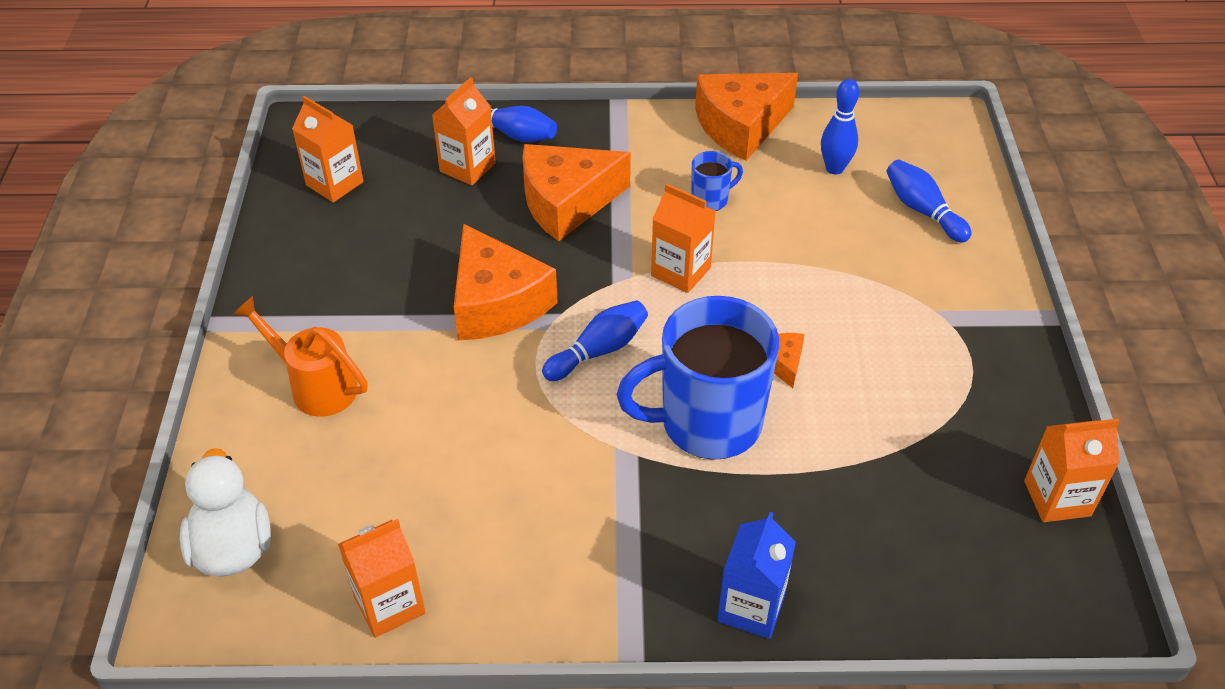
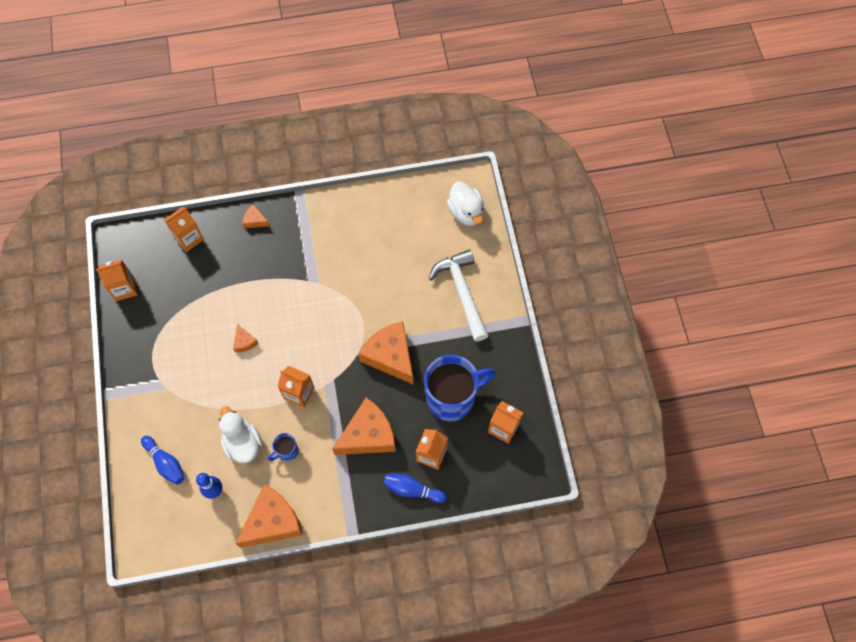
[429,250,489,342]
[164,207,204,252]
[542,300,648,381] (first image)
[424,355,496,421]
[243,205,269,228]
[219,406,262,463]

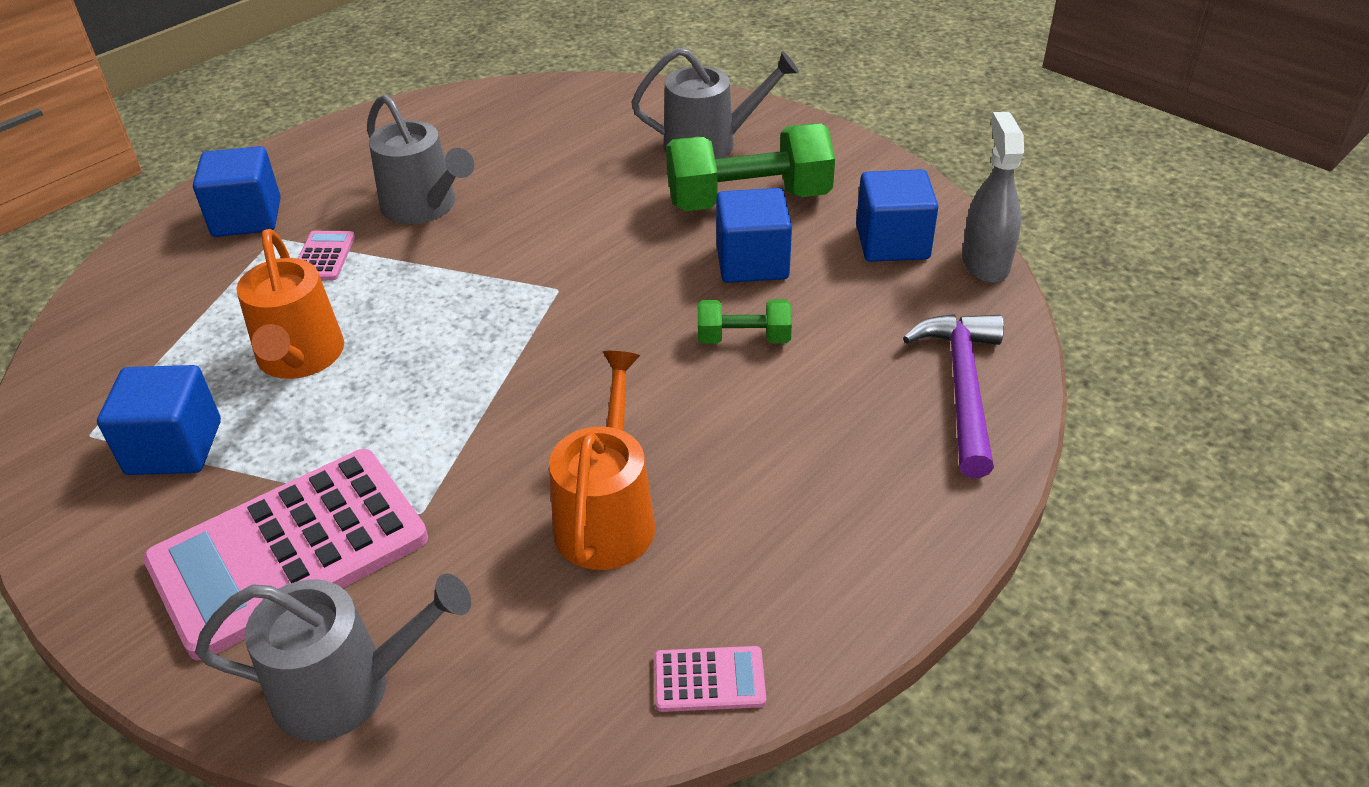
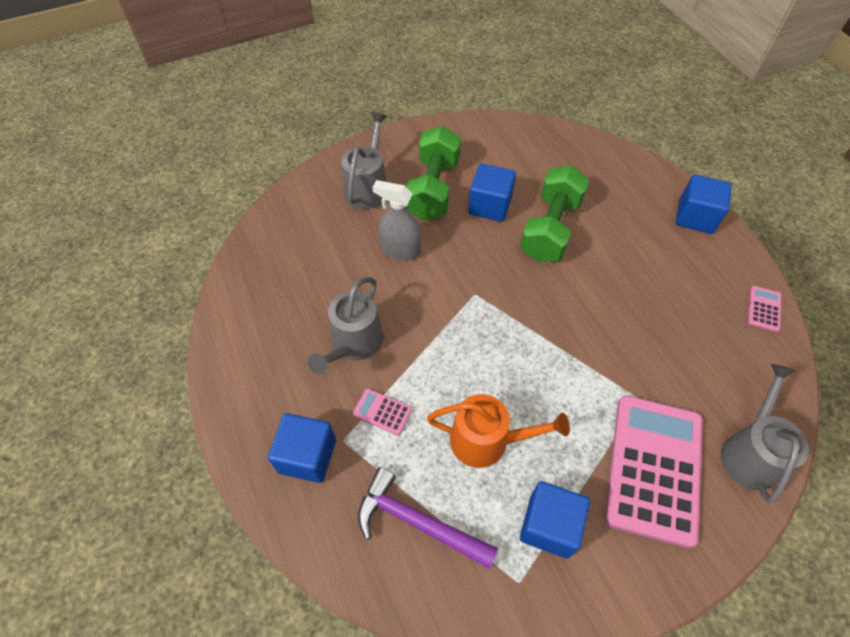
[605,395,703,548]
[308,277,383,374]
[549,351,655,570] (first image)
[520,165,589,262]
[676,175,732,234]
[358,467,498,569]
[373,180,422,260]

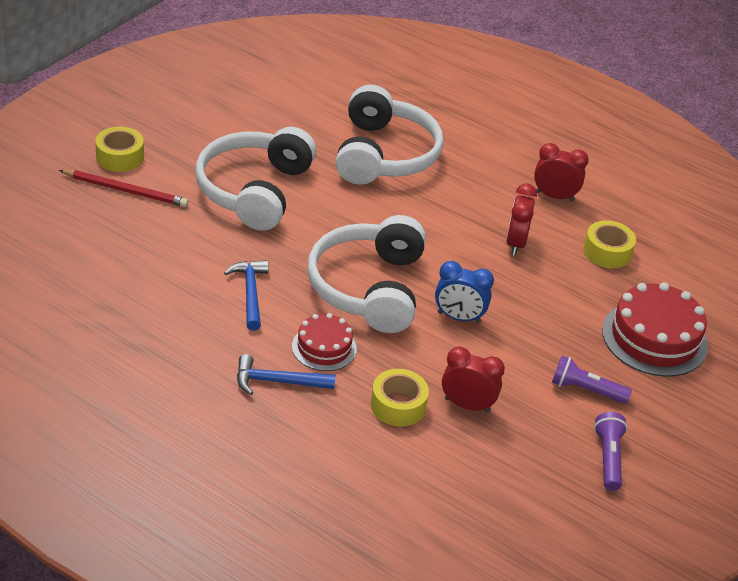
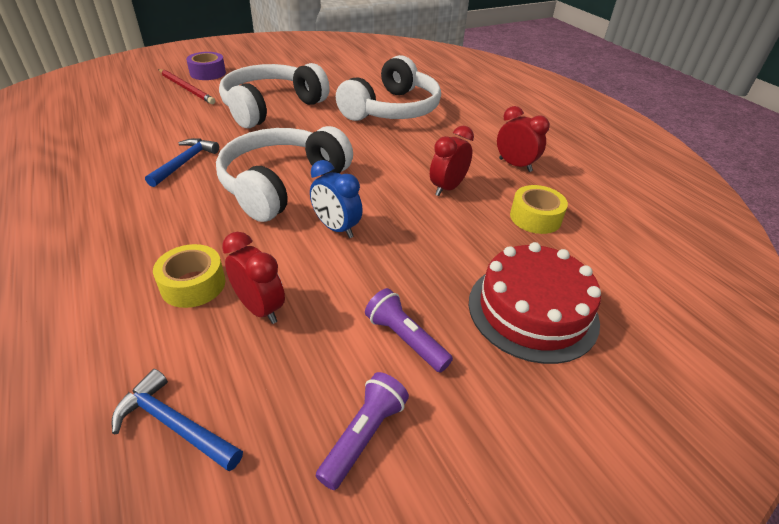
[186,52,226,80]
[112,369,243,471]
[292,313,357,371] (first image)

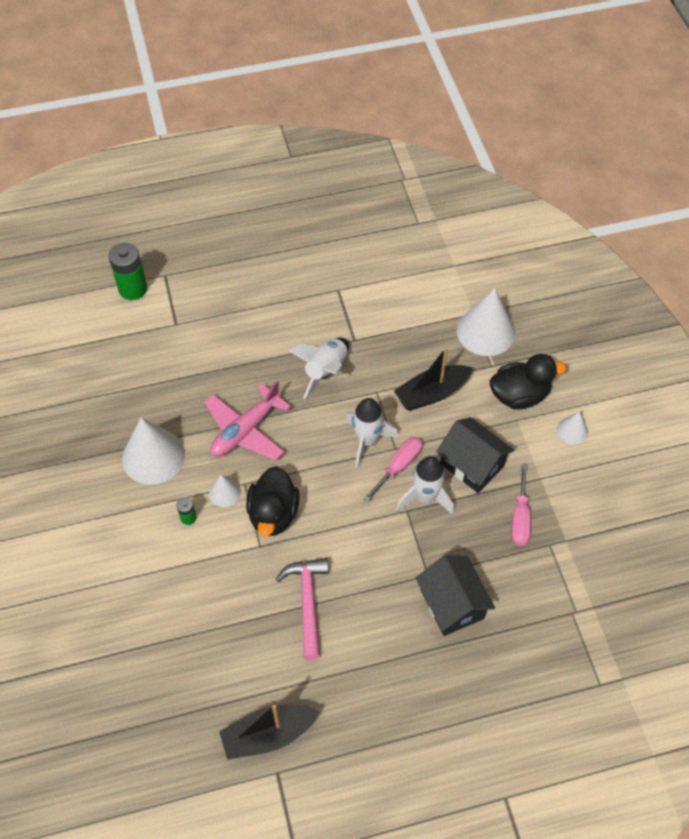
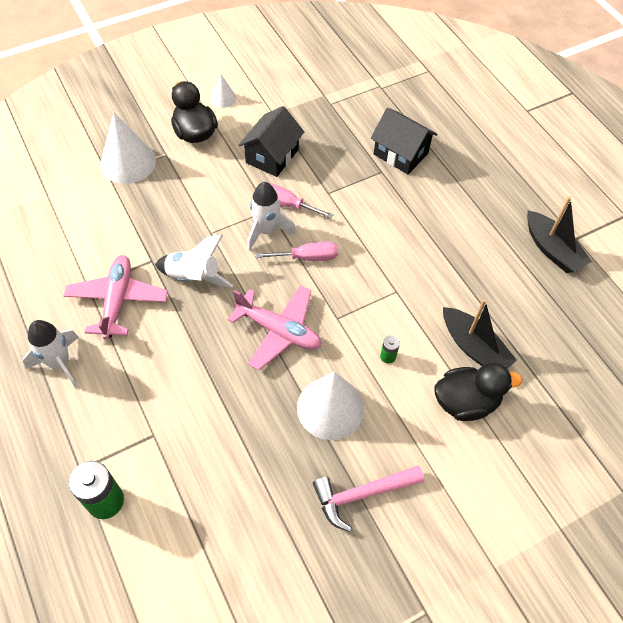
[209,475,241,507] (first image)
[435,363,522,421]
[313,465,424,532]
[443,299,517,369]
[23,320,78,388]
[371,108,437,174]
[255,242,338,261]
[64,255,168,340]

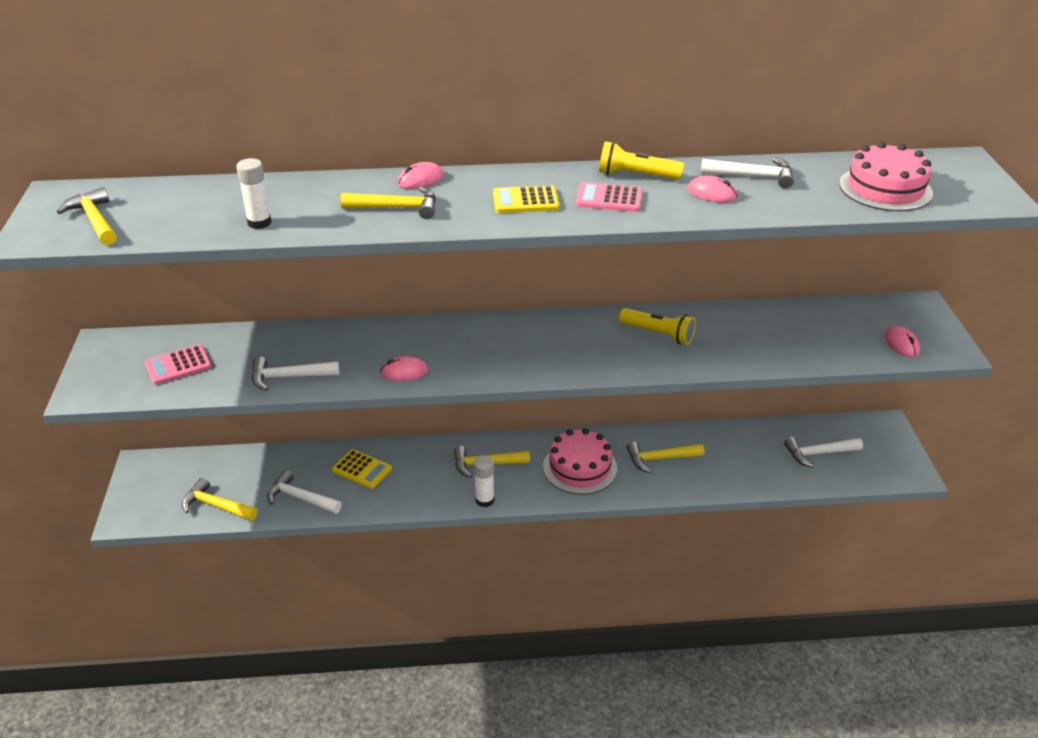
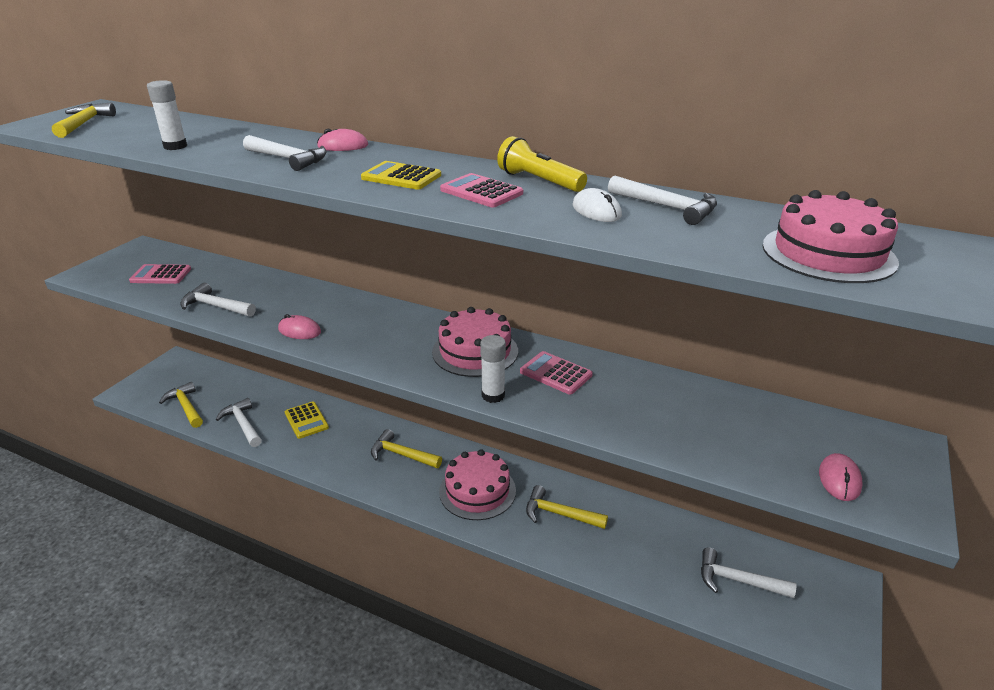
[243,135,327,171]
[480,335,506,403]
[520,351,593,395]
[572,188,622,222]
[432,307,518,377]

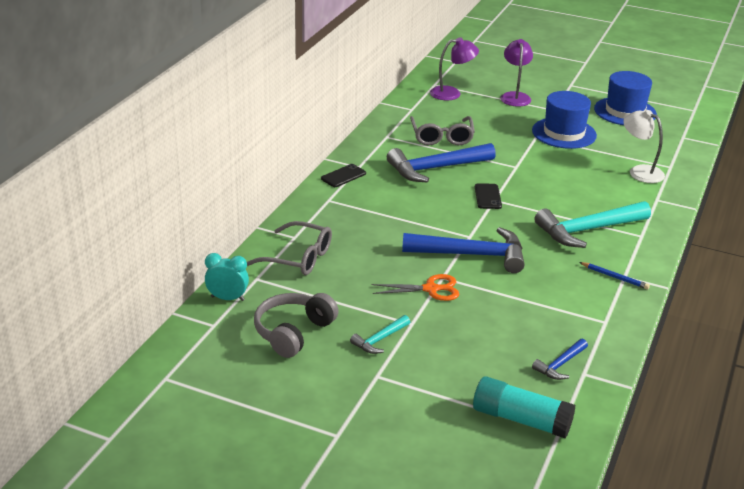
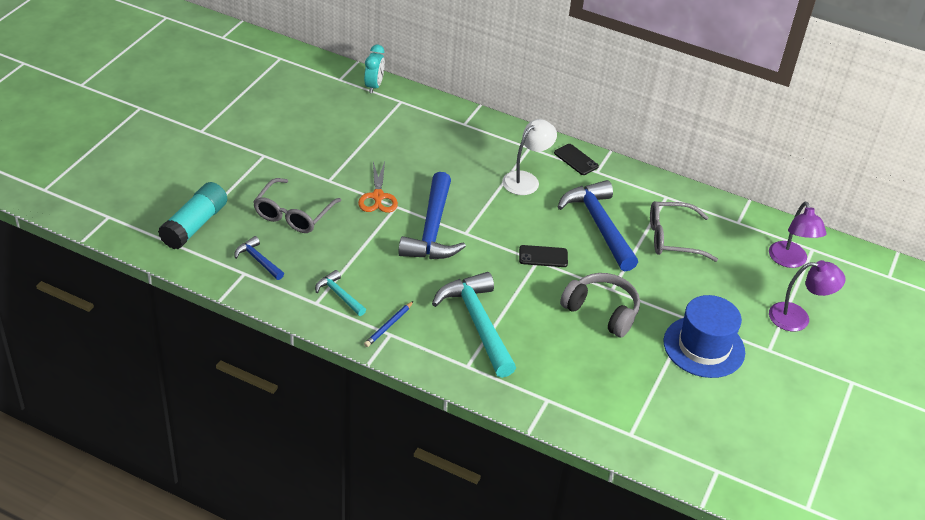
[253,178,341,233]
[560,273,640,338]
[315,270,366,316]
[594,71,657,125] (first image)
[502,119,557,195]

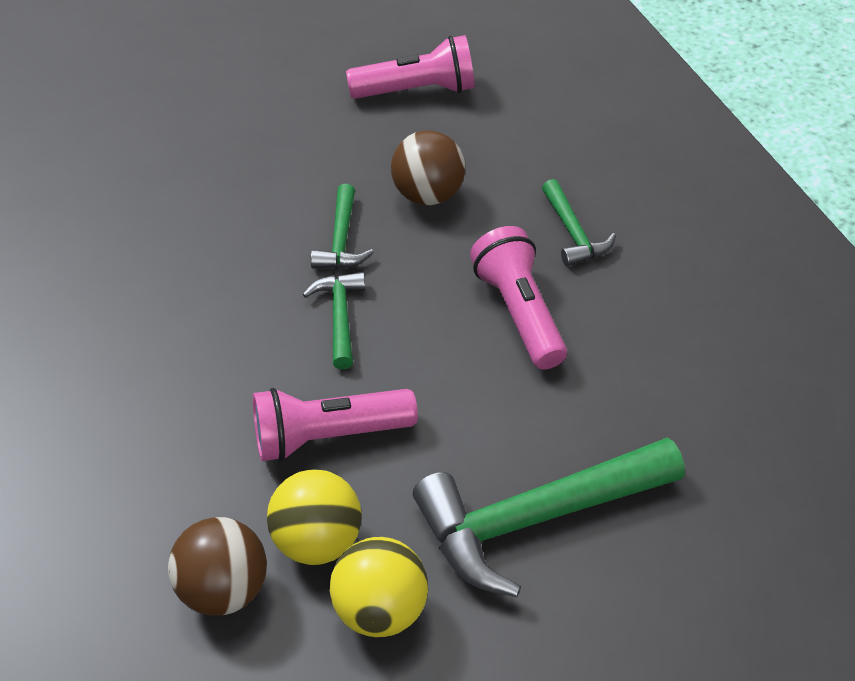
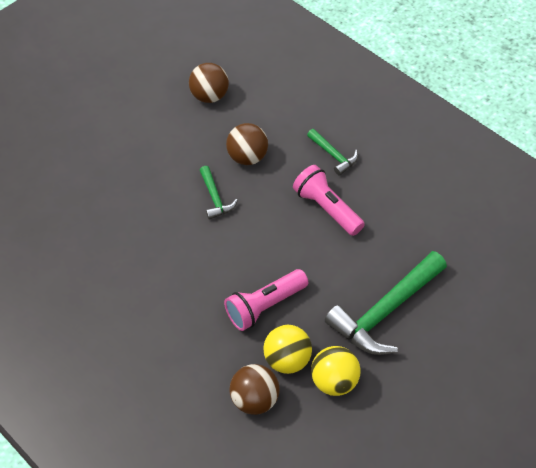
[303,272,365,369] (first image)
[189,63,229,103]

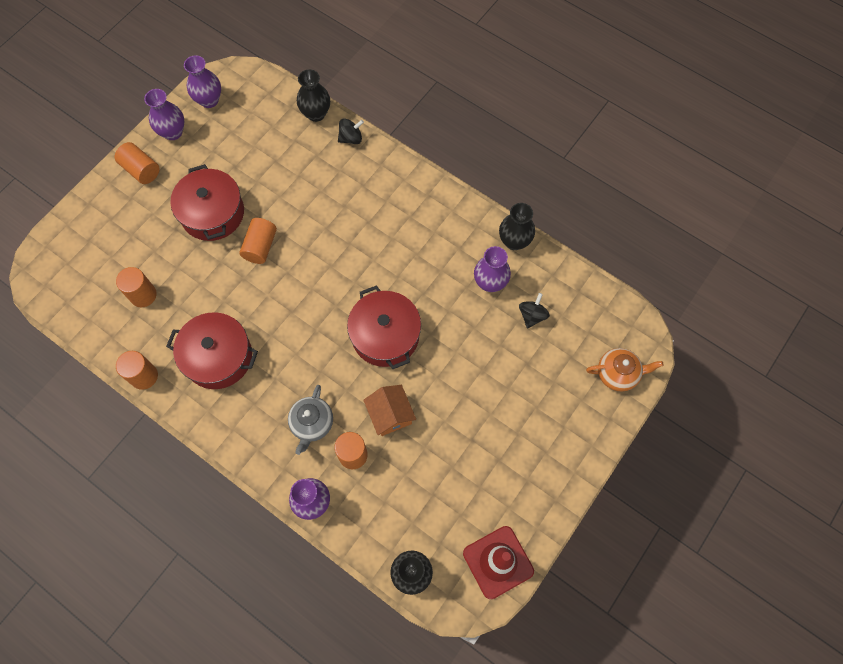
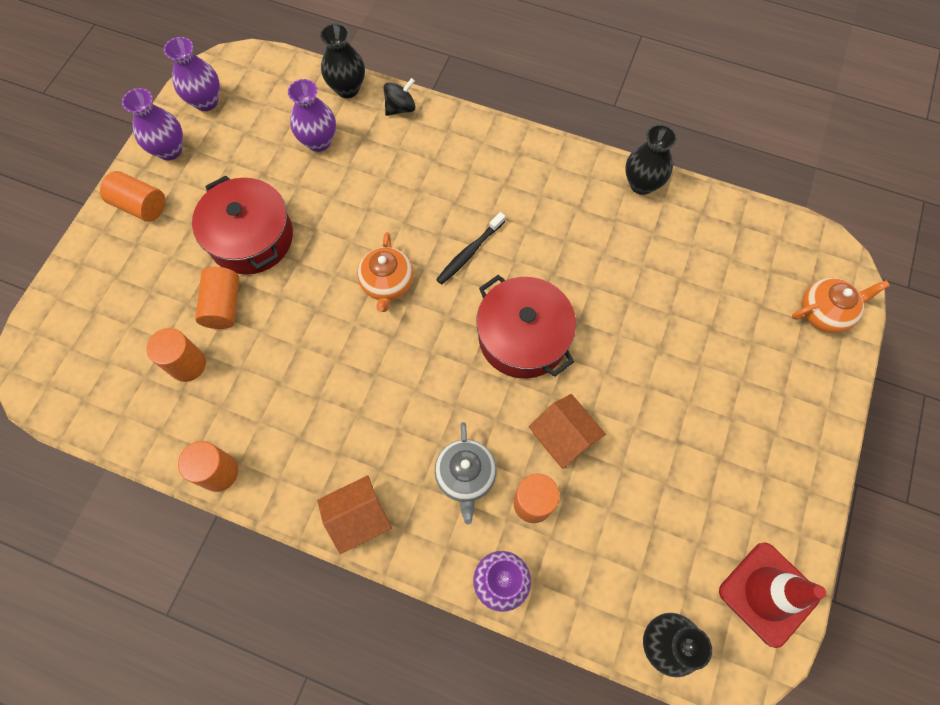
[166,312,258,389] (first image)
[195,267,239,329]
[288,79,336,152]
[519,293,550,329] (first image)
[317,475,392,554]
[357,232,414,312]
[436,212,505,284]

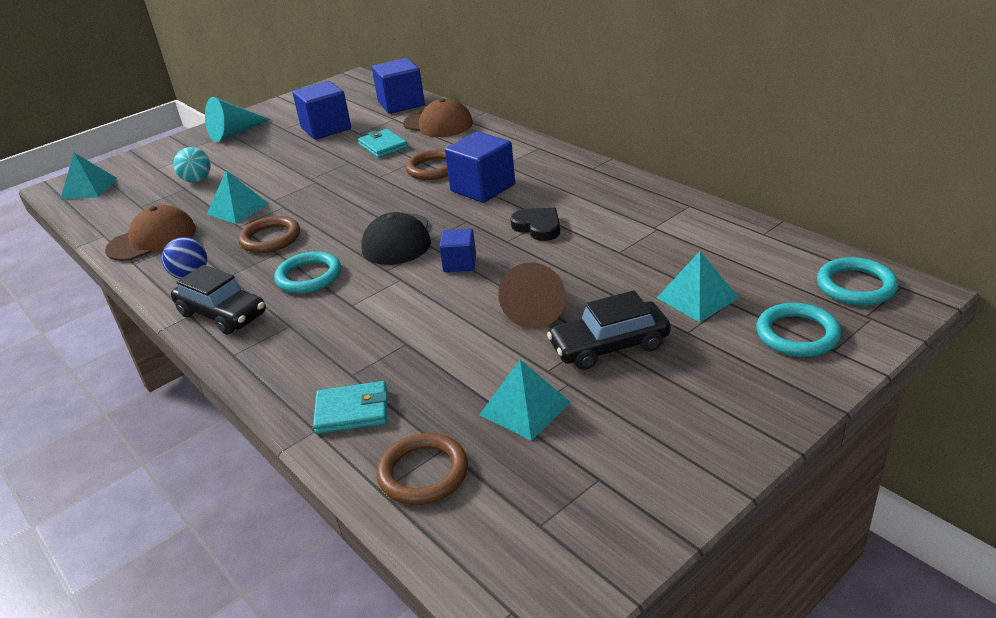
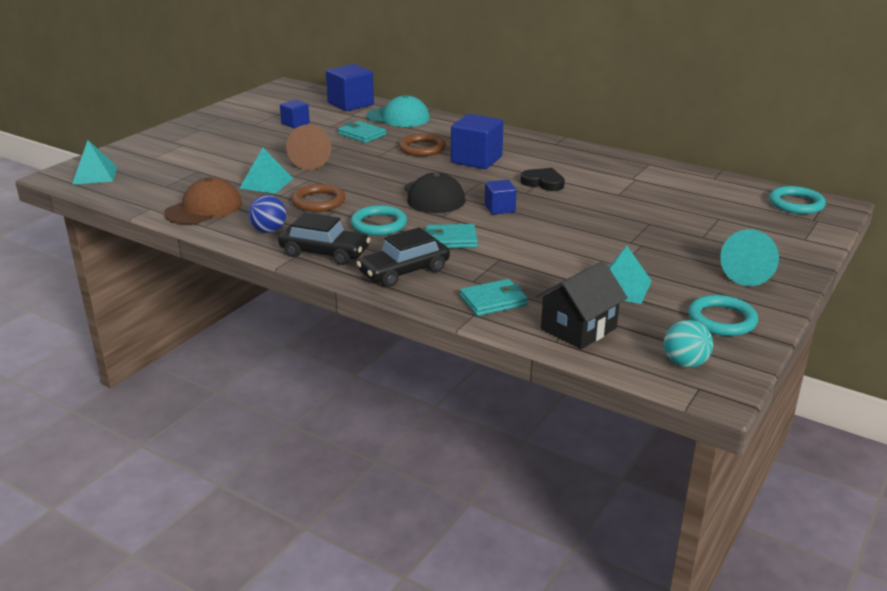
[664,320,713,368]
[720,229,779,286]
[280,100,310,128]
[536,261,628,349]
[366,95,430,127]
[286,125,331,170]
[356,227,450,287]
[657,251,739,322] (first image)
[688,295,758,336]
[425,224,478,248]

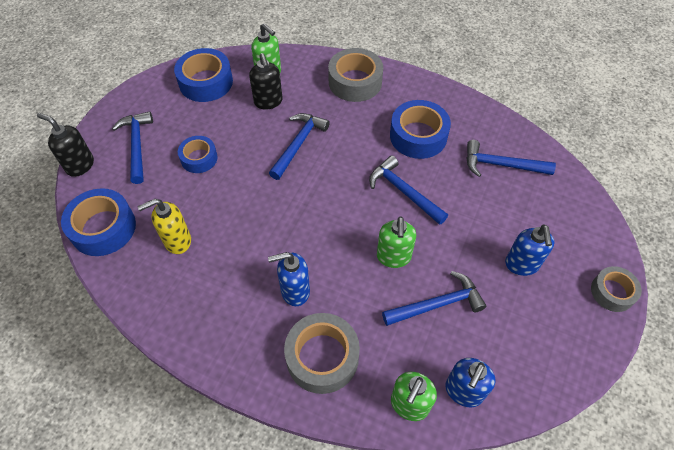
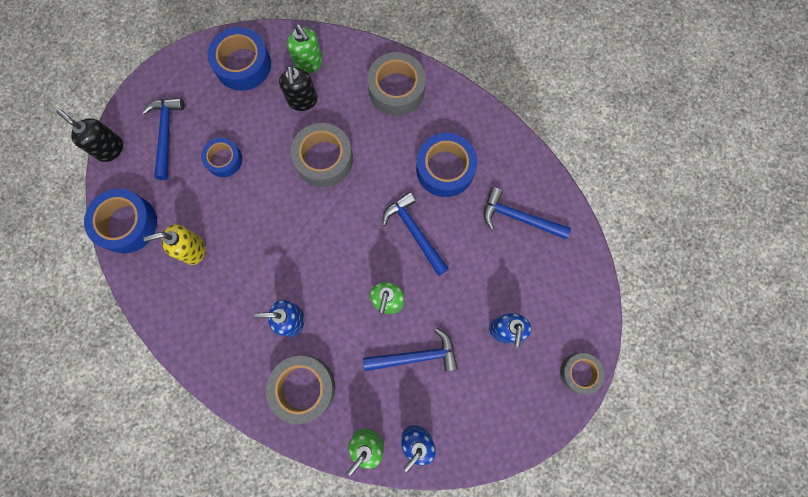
[291,123,353,187]

